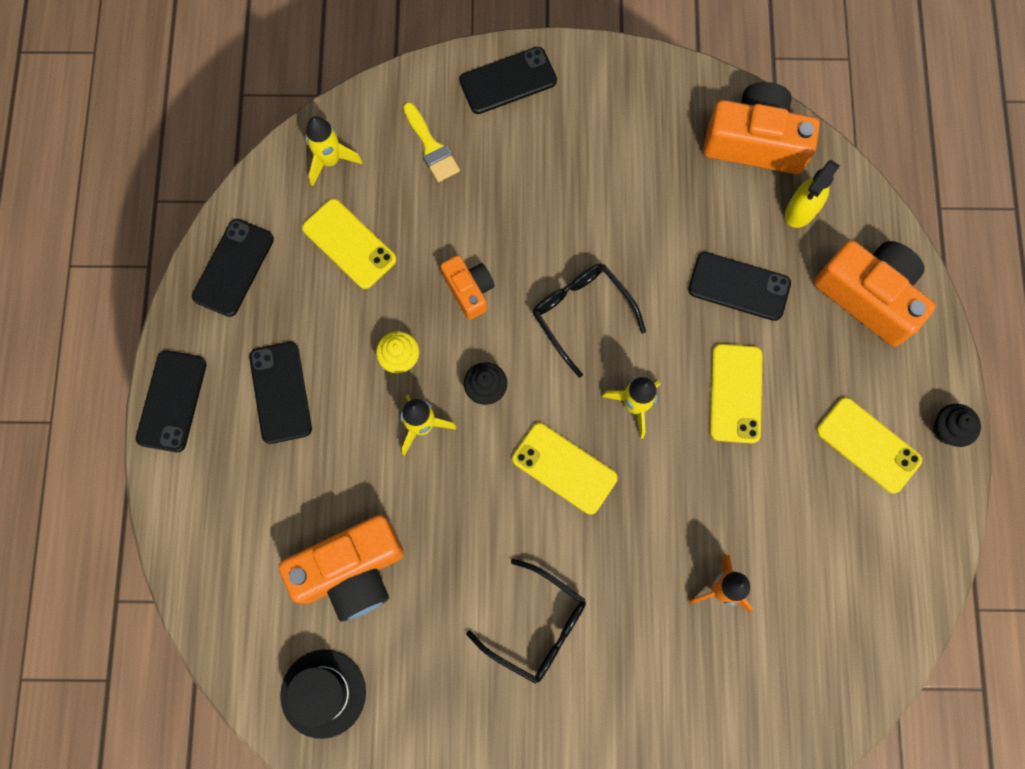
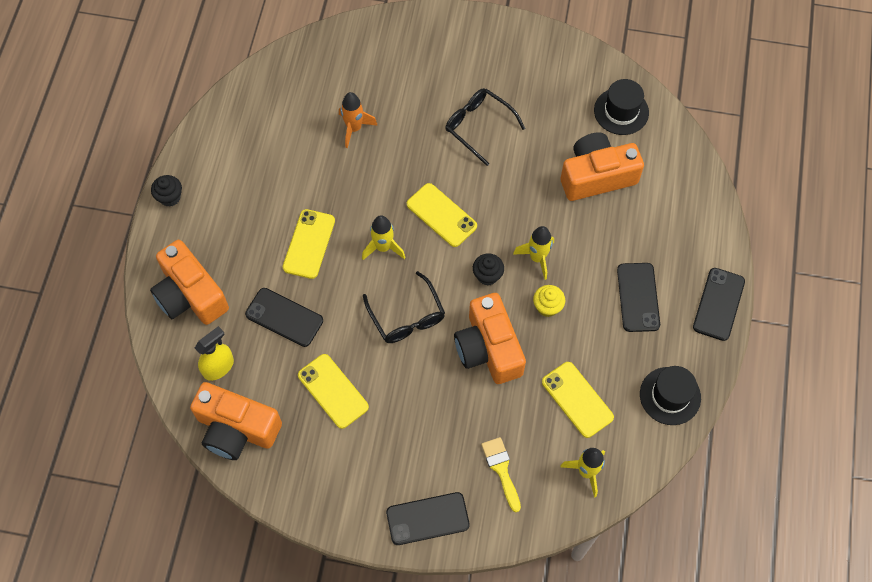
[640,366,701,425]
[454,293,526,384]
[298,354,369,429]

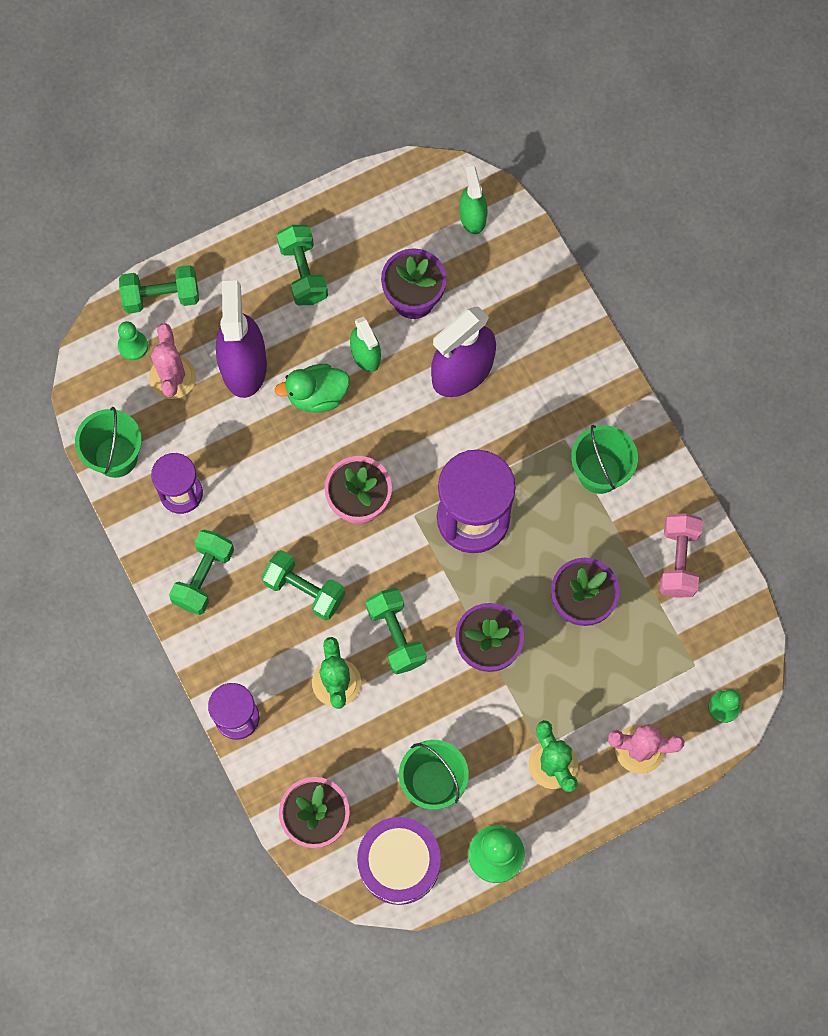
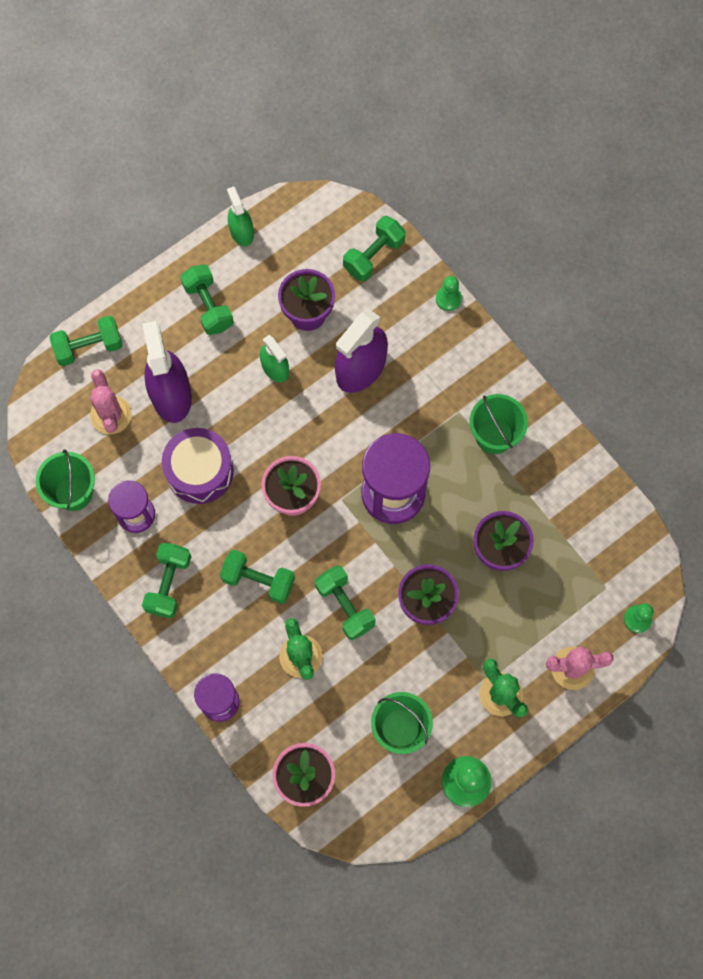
[436,276,462,311]
[274,364,350,413] (first image)
[162,428,234,504]
[227,186,254,246]
[660,513,703,598] (first image)
[343,216,406,281]

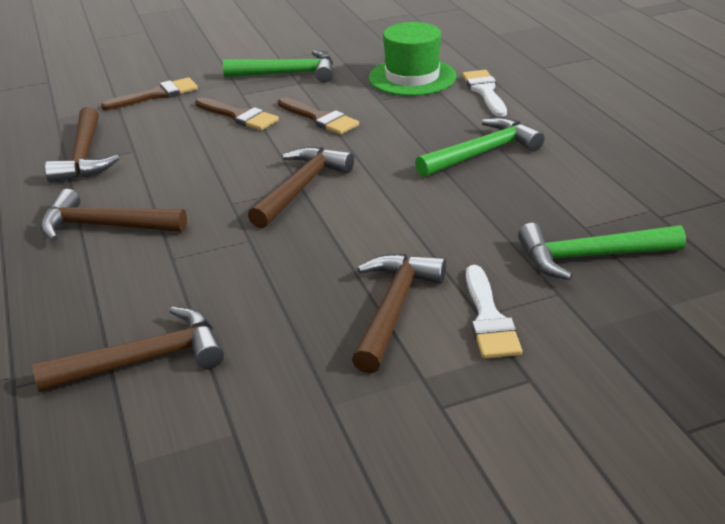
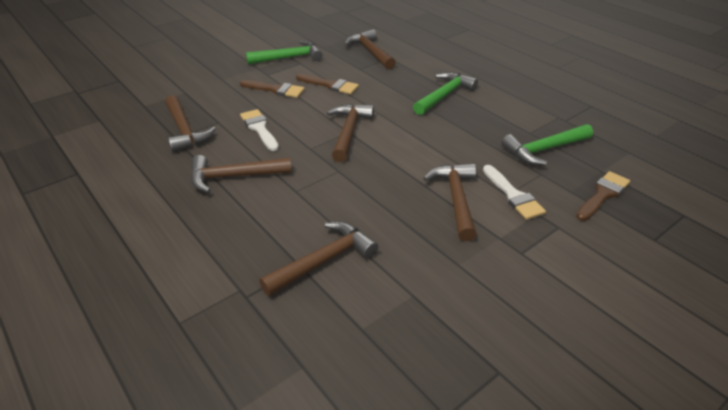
[576,171,630,221]
[344,29,396,70]
[240,109,279,151]

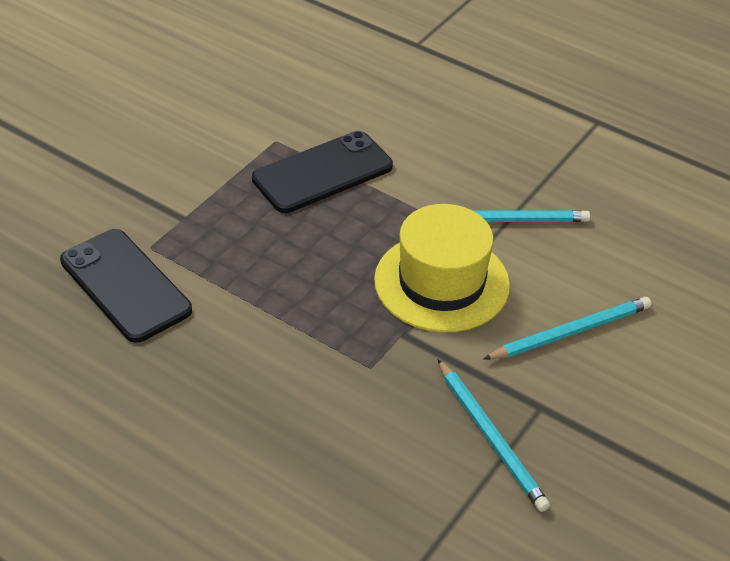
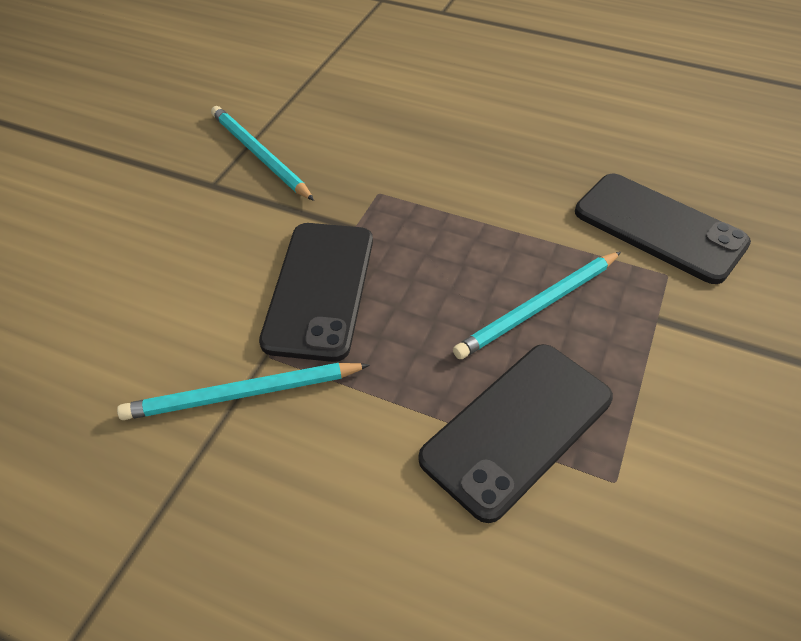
[259,223,373,362]
[453,252,621,359]

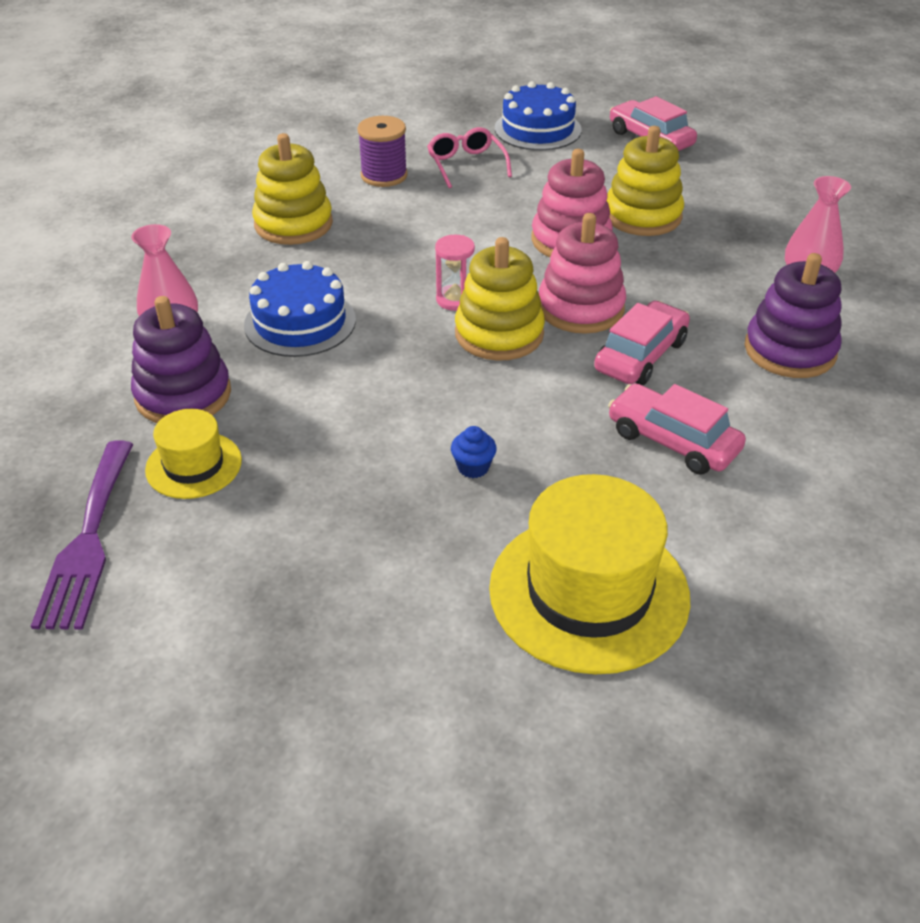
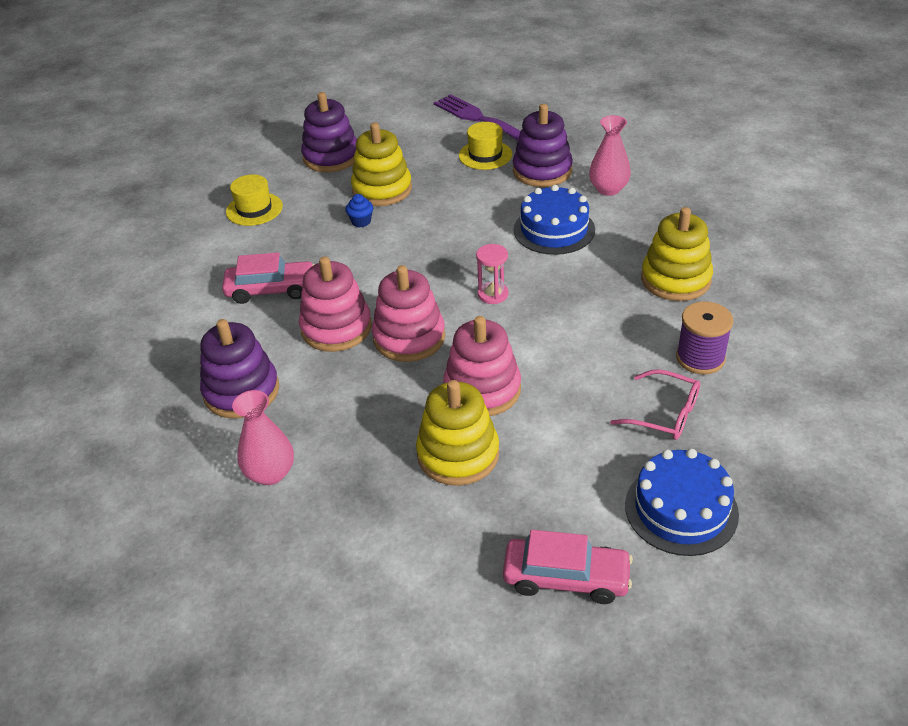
[351,123,412,206]
[226,174,283,226]
[299,257,372,352]
[301,92,357,172]

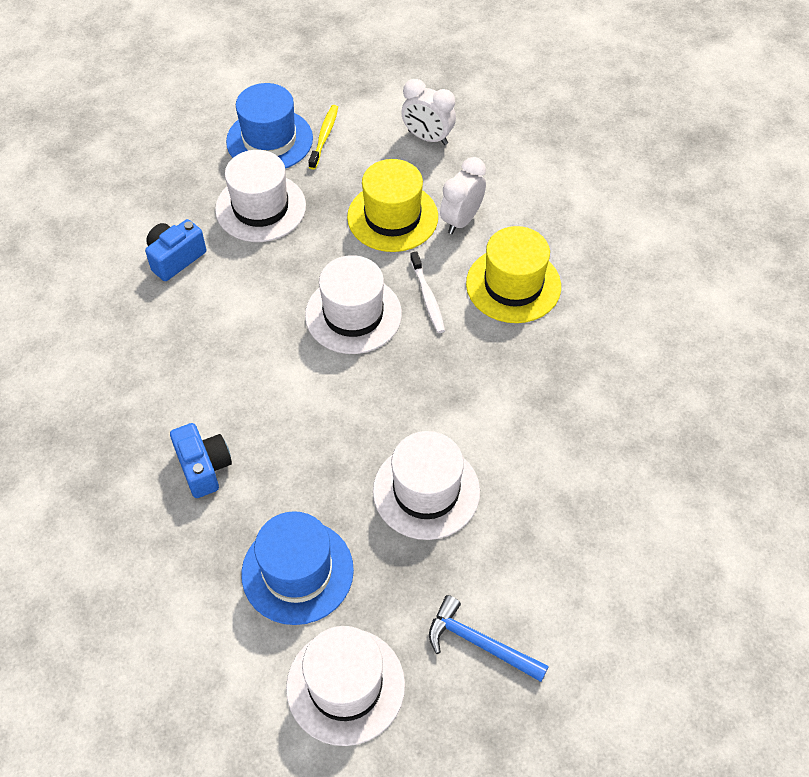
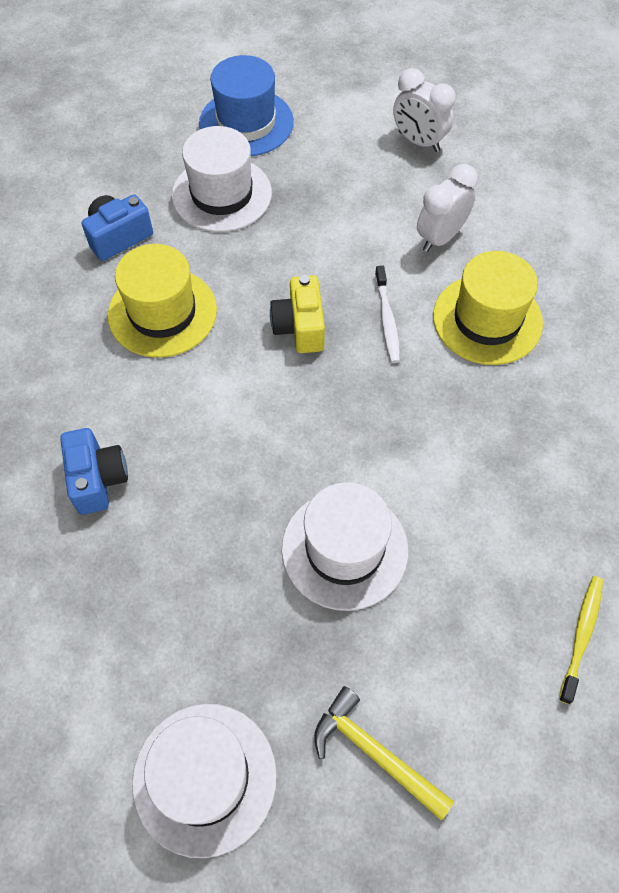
[241,511,354,625] (first image)
[270,275,325,353]
[559,576,603,704]
[108,244,217,358]
[314,686,454,820]

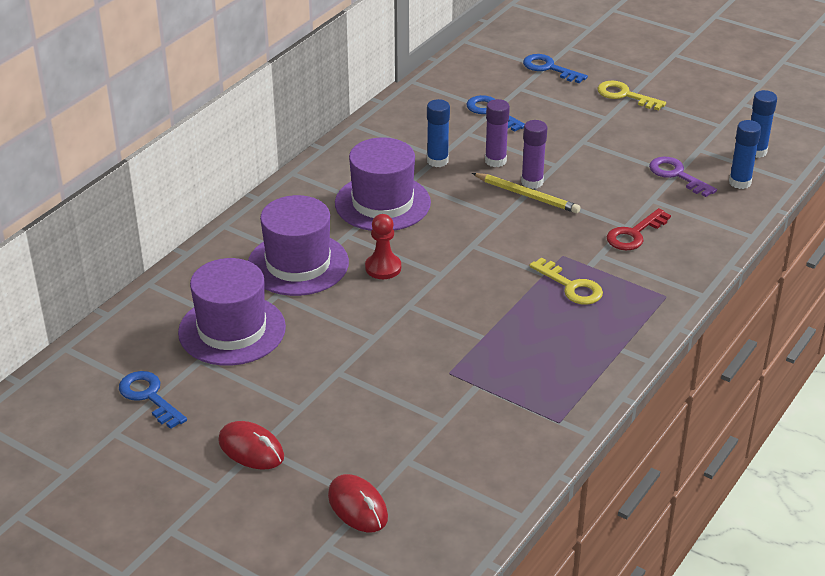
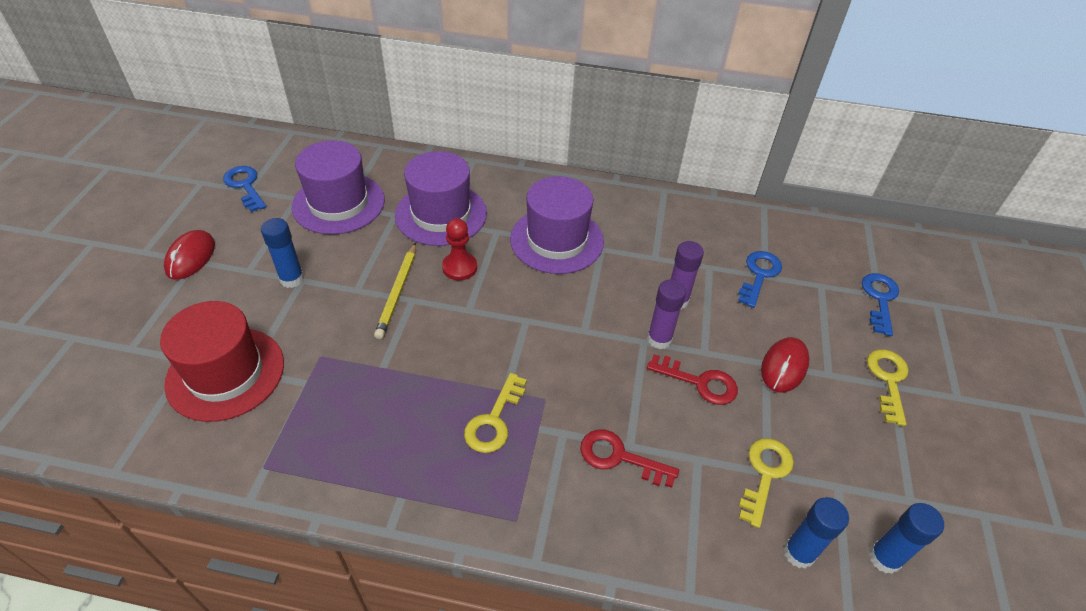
[223,166,267,212]
[761,337,809,392]
[261,218,304,288]
[374,243,416,339]
[739,438,794,528]
[160,301,284,422]
[647,354,738,405]

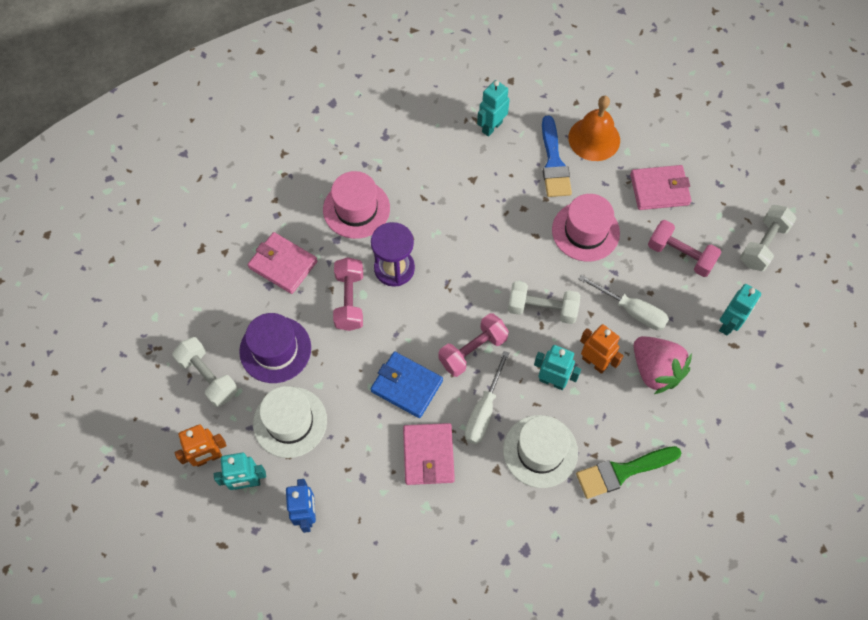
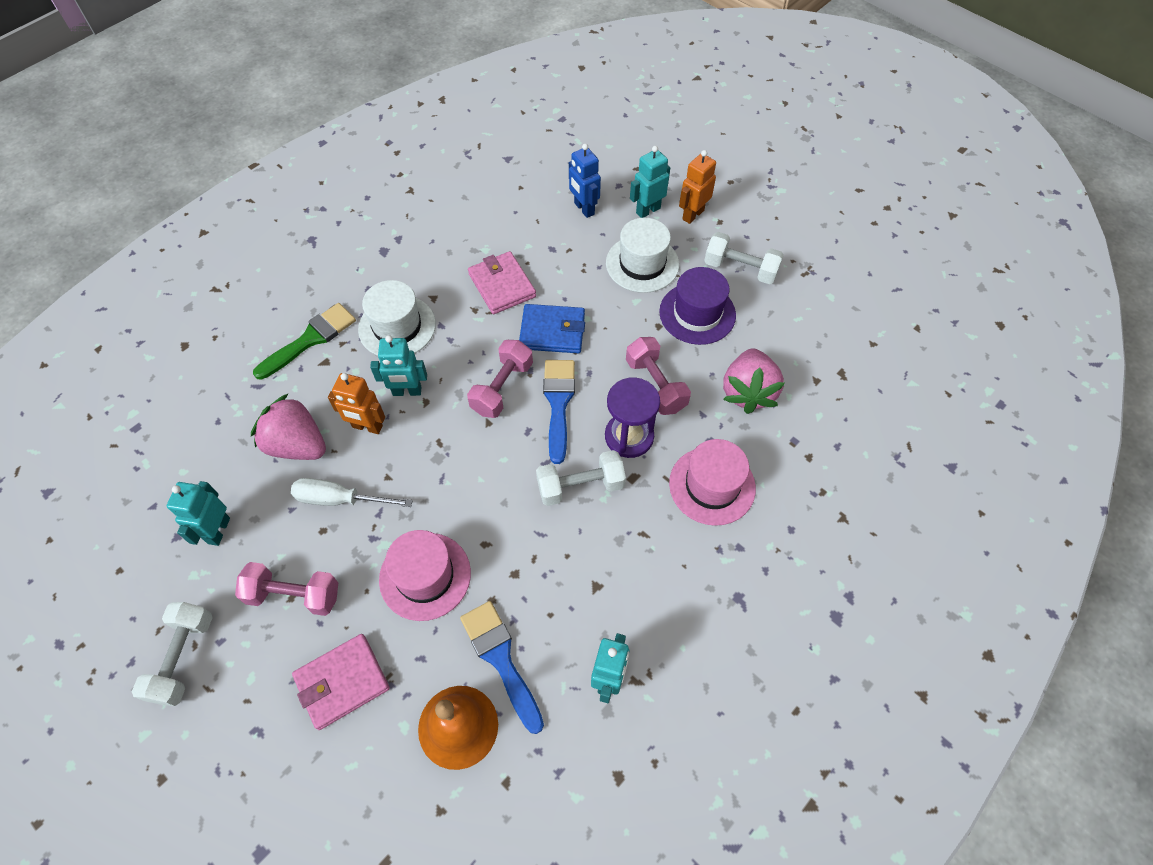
[723,349,785,414]
[465,351,509,444] (first image)
[536,450,626,506]
[543,360,575,464]

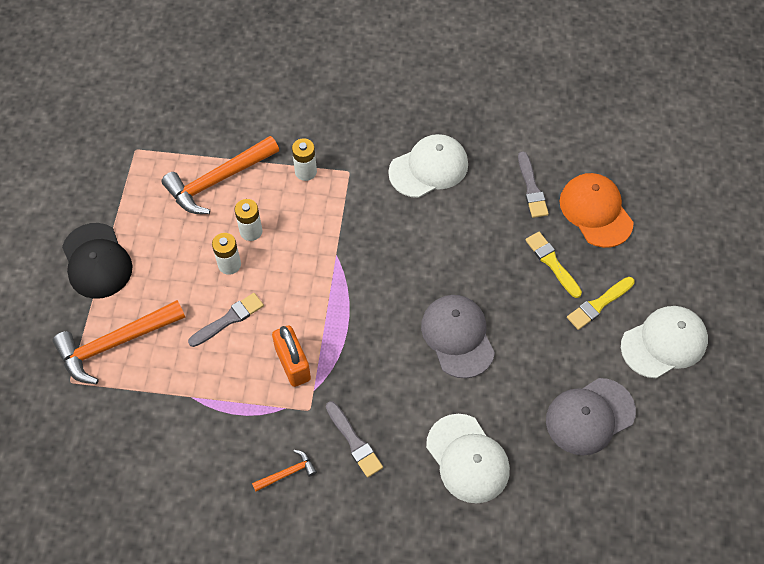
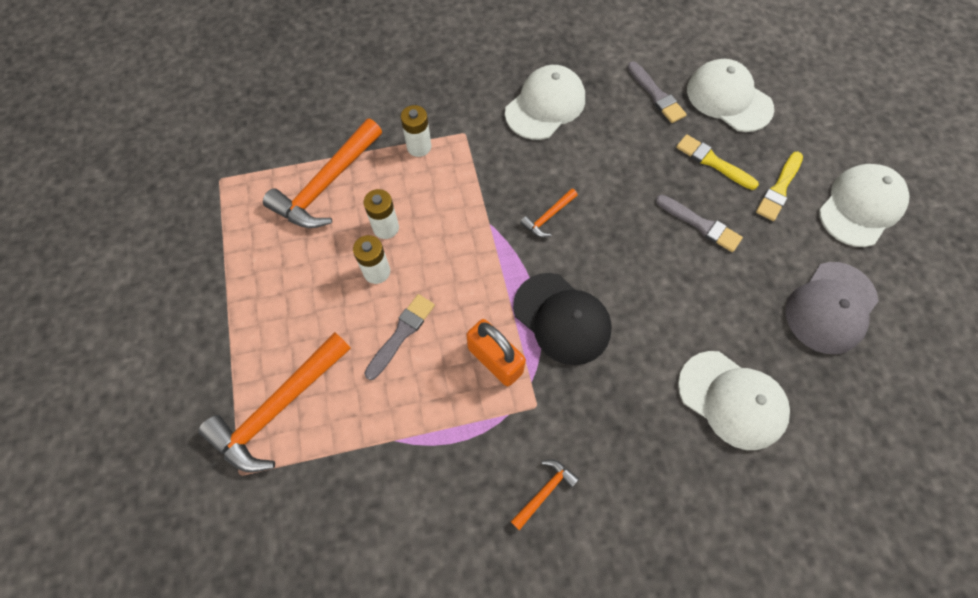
[513,273,612,365]
[656,195,743,252]
[421,295,495,379] (first image)
[687,59,774,132]
[520,188,578,237]

